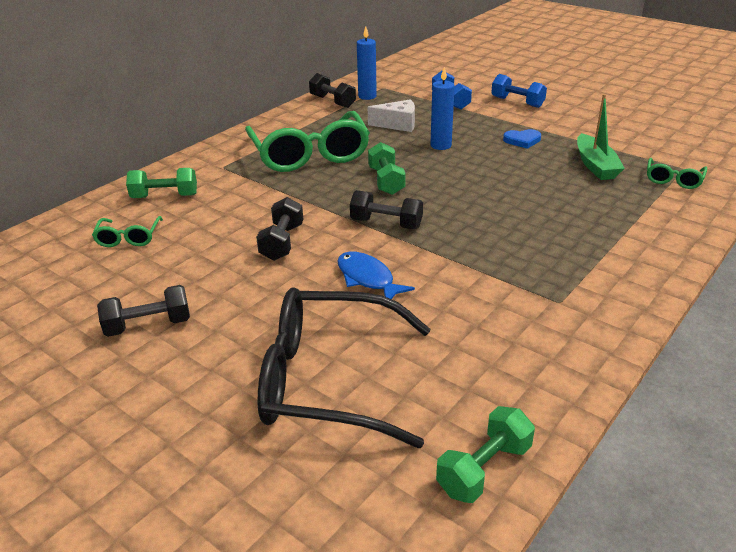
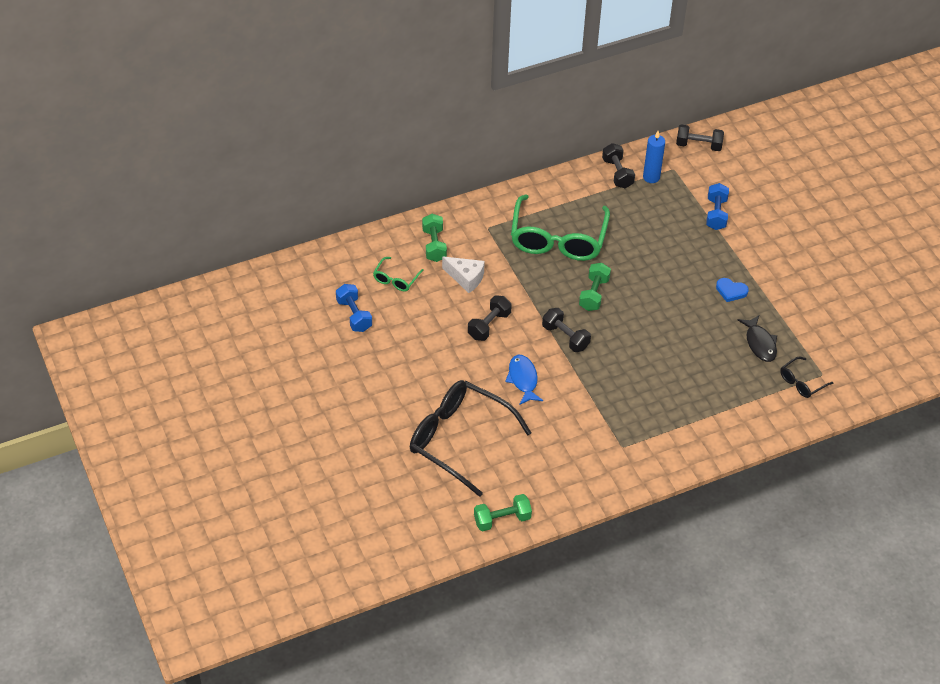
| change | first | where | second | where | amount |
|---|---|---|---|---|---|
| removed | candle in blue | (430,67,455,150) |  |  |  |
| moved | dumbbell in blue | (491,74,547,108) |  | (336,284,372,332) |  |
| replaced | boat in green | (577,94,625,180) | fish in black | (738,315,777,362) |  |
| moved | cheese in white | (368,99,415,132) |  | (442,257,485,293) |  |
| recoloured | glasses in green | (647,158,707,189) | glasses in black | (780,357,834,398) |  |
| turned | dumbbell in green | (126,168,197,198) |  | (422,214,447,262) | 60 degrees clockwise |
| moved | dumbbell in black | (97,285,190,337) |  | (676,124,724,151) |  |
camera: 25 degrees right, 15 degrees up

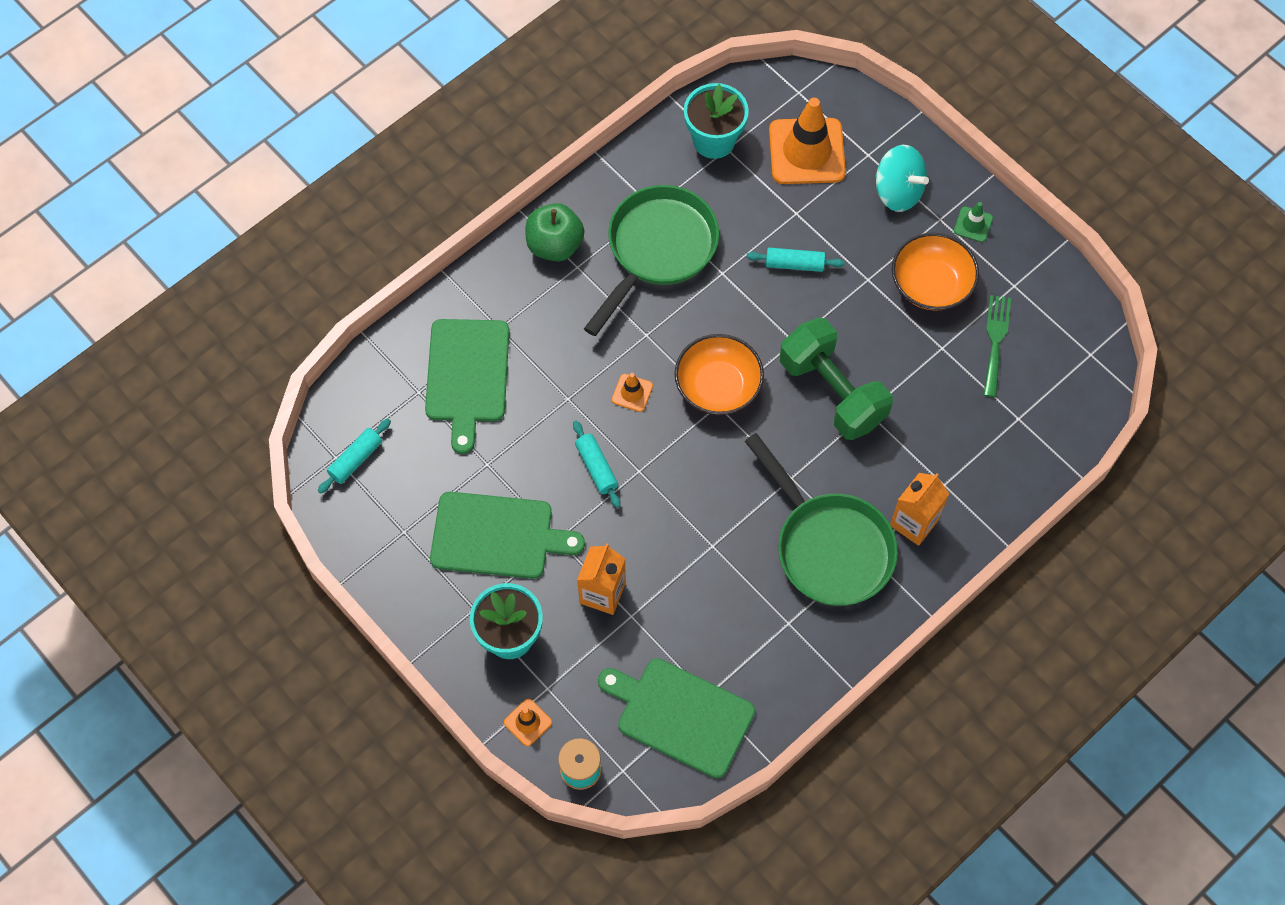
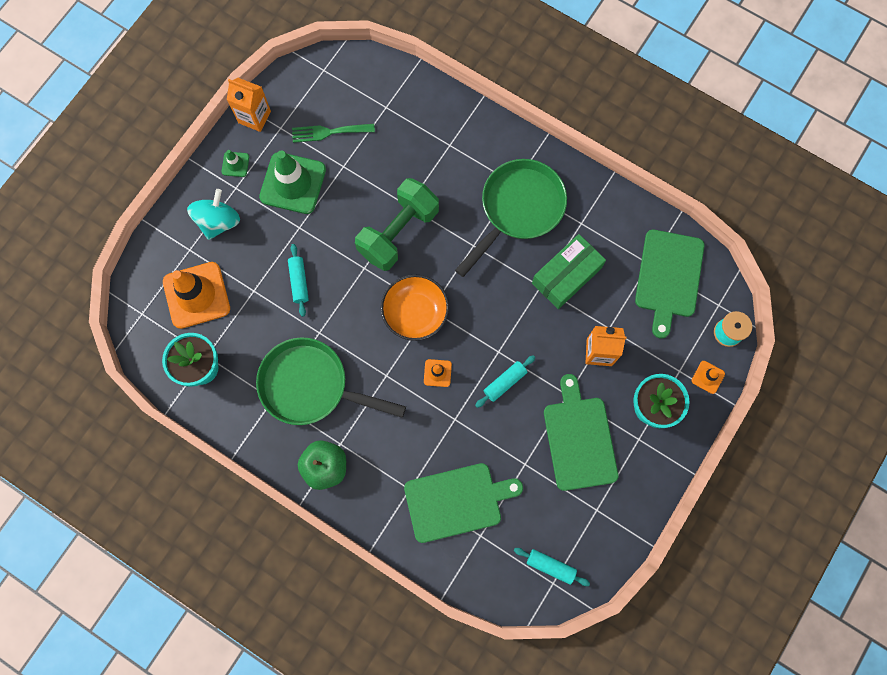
| change | first | where | second | where | amount |
|---|---|---|---|---|---|
| replaced | bowl in orange | (892,233,979,311) | traffic cone in green | (259,150,326,214) |  |
| moved | carton in orange | (890,473,949,546) |  | (227,78,271,132) |  |
| added |  |  | box in green | (532,234,606,309) |  |
camera: 105 degrees left, 10 degrees up

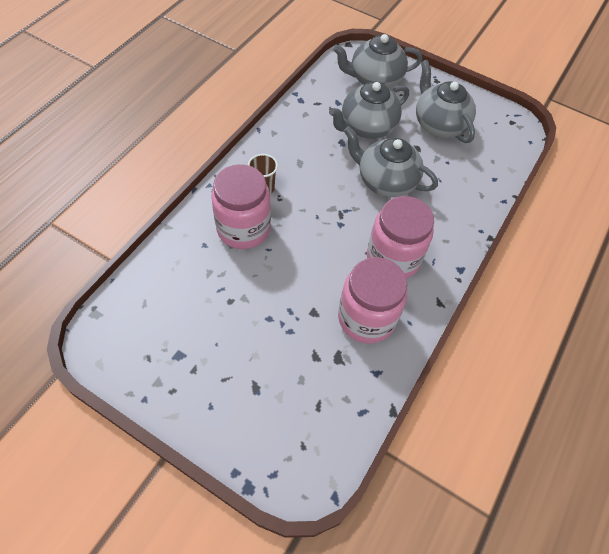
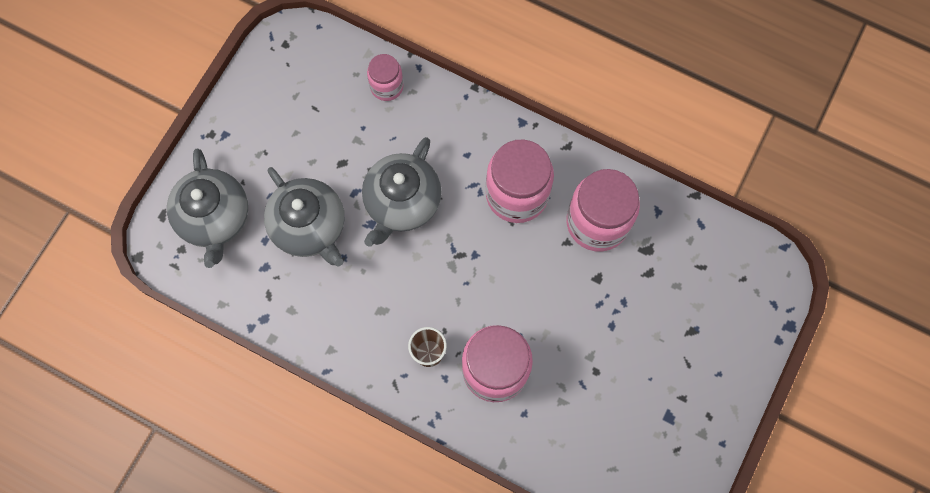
| change | first | where | second | where | amount |
|---|---|---|---|---|---|
| removed | teapot in grey | (416,60,476,143) |  |  |  |
| added |  |  | jar in pink | (367,54,404,101) |  |
camera: 90 degrees left, 15 degrees up

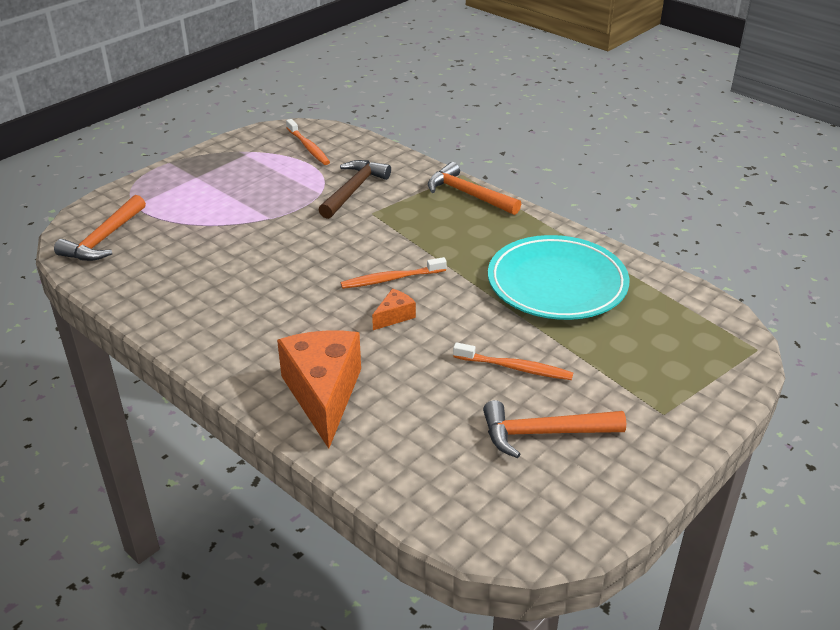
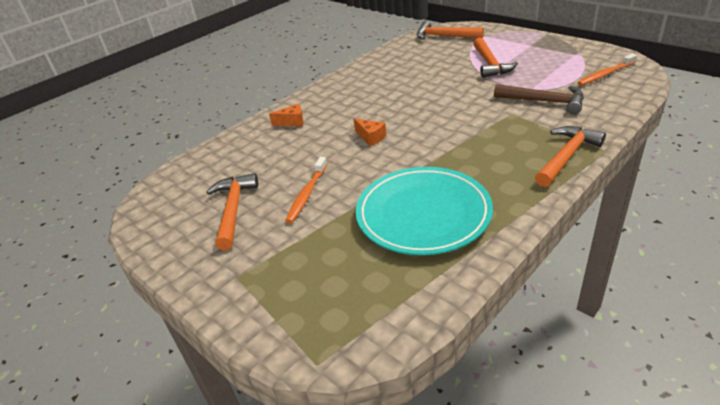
| change | first | where | second | where | amount |
|---|---|---|---|---|---|
| removed | toothbrush in orange | (341,257,447,289) |  |  |  |
| resized | cheese in orange | (277,331,361,449) |  | (269,104,304,126) | x0.44 |
| added |  |  | hammer in orange | (473,38,518,78) |  |
camera: 95 degrees right, 0 degrees up

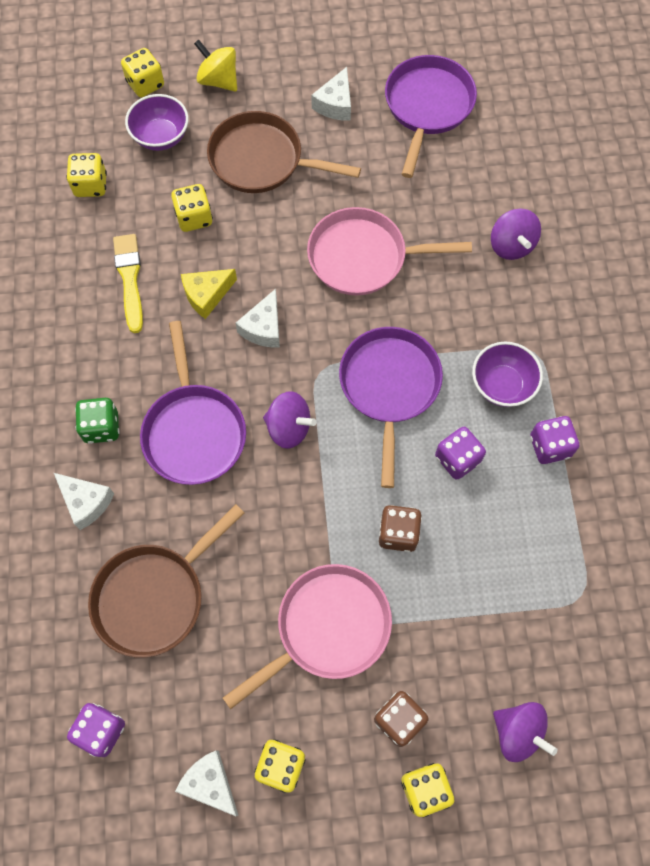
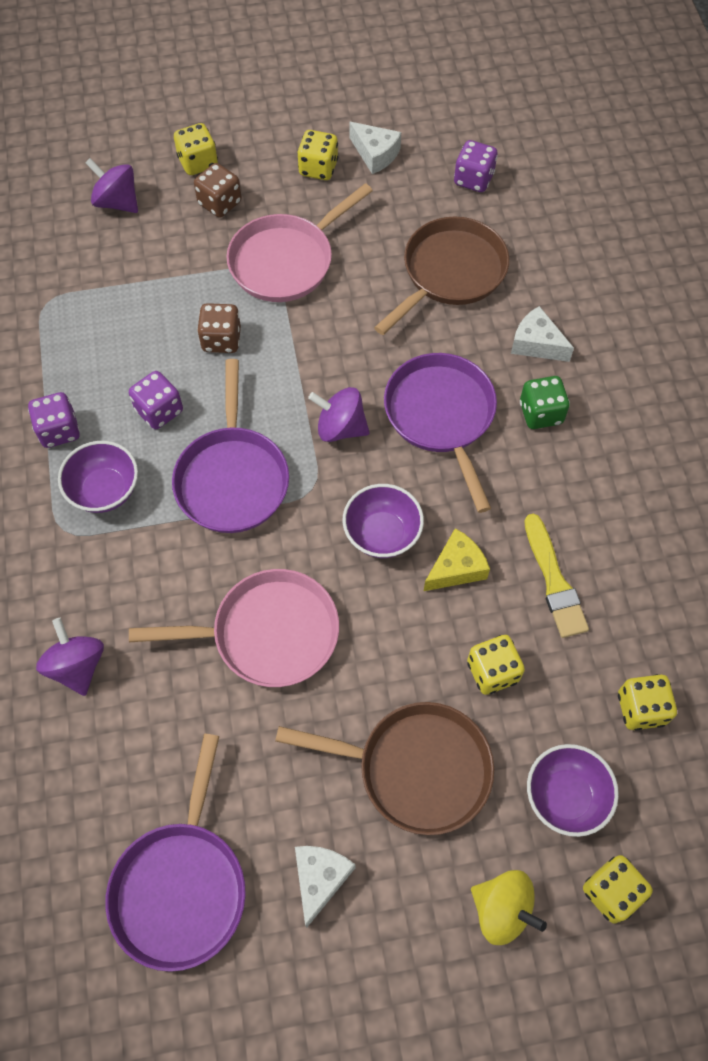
| change | first | where | second | where | amount |
|---|---|---|---|---|---|
| replaced | cheese in white | (236,289,280,347) | bowl in purple | (343,484,424,558) |  |
camera: 175 degrees right, 5 degrees down

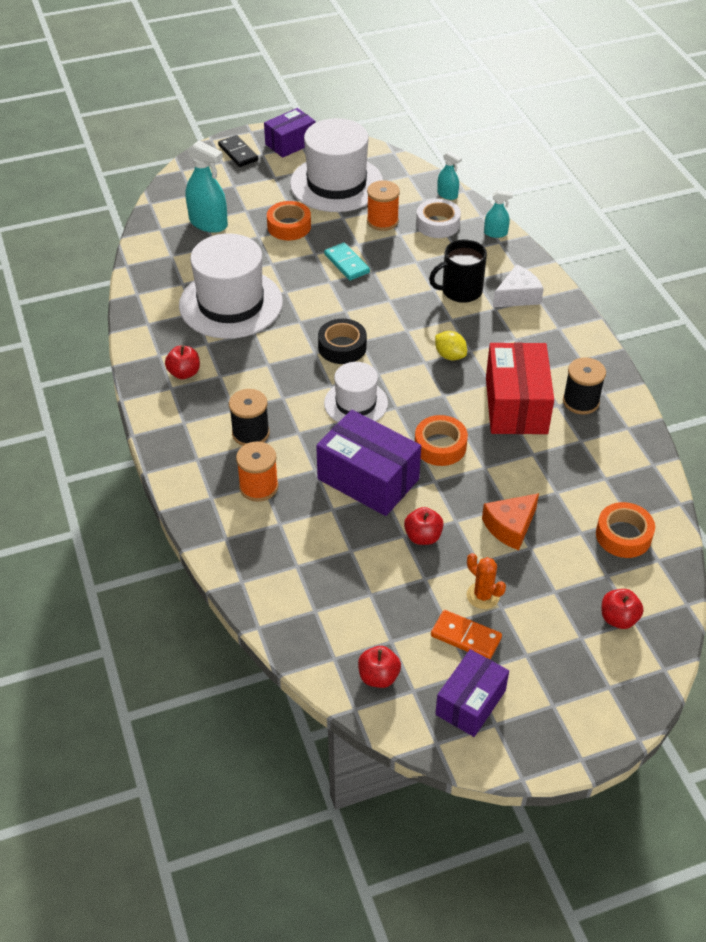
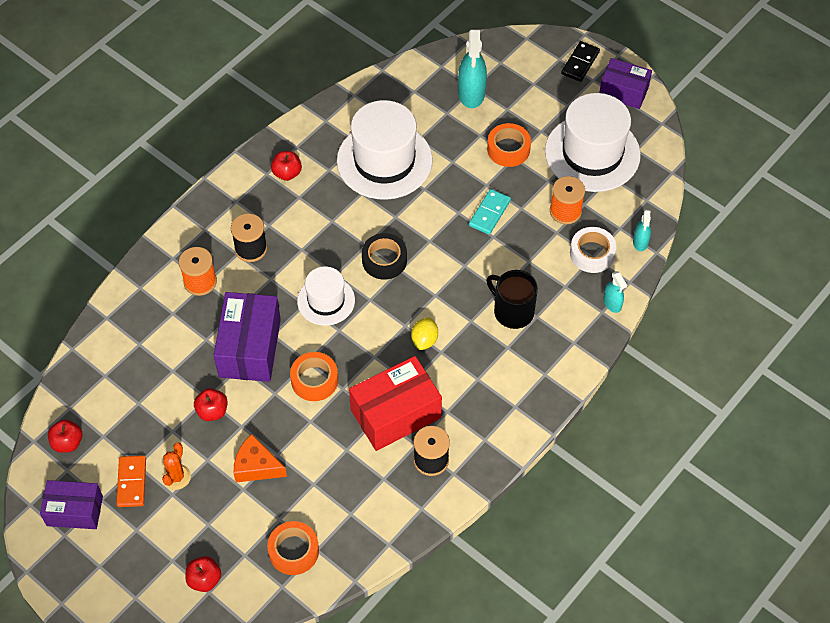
| change | first | where | second | where | amount |
|---|---|---|---|---|---|
| removed | cheese in white | (493,264,544,307) |  |  |  |
camera: 60 degrees right, 10 degrees up

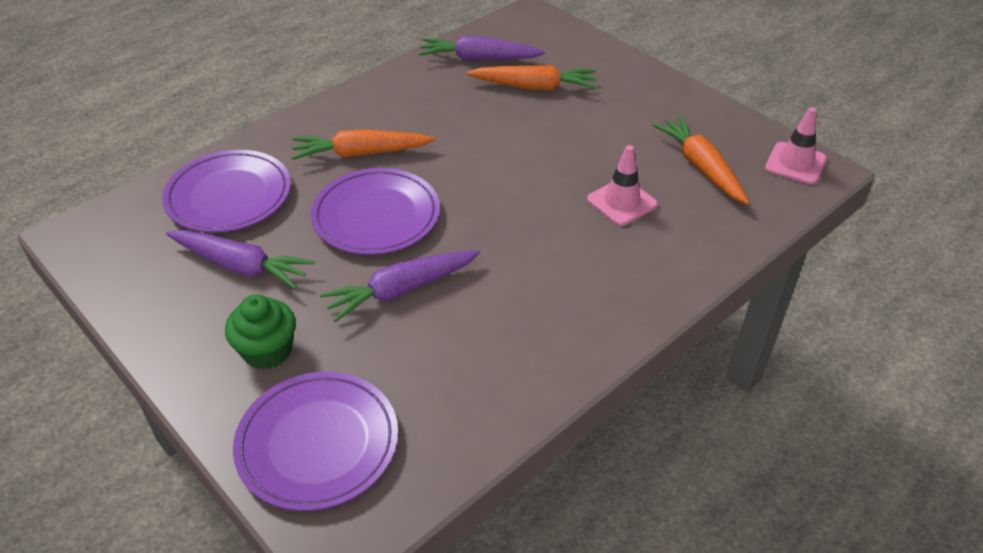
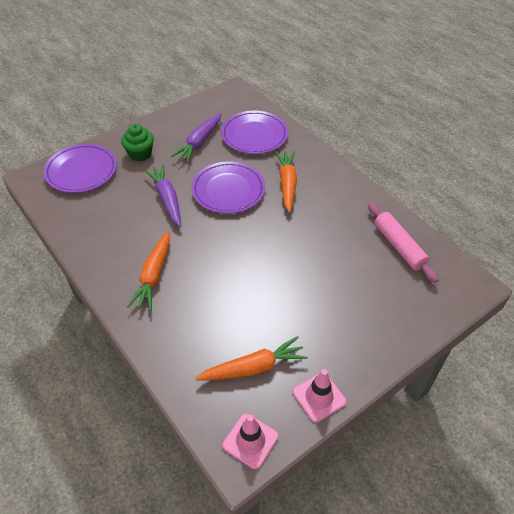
| change | first | where | second | where | amount |
|---|---|---|---|---|---|
| replaced | carrot in purple | (419,36,545,60) | rolling pin in pink | (368,202,438,283) |  |
| moved | carrot in orange | (466,65,596,90) |  | (127,231,170,311) |  |
| moved | traffic cone in pink | (587,145,658,226) |  | (293,369,347,423) |  |
camera: 95 degrees right, 5 degrees up

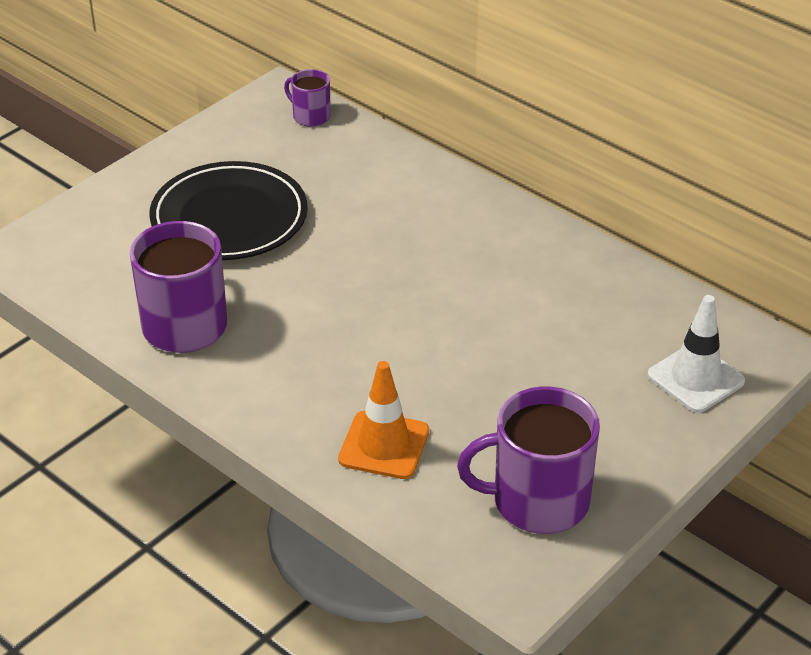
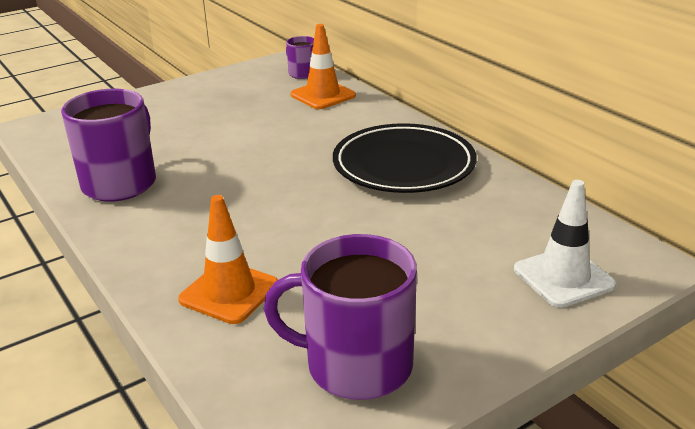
| change | first | where | second | where | amount |
|---|---|---|---|---|---|
| moved | plate in black | (149,161,308,260) |  | (333,123,477,193) |  |
| added |  |  | traffic cone in orange | (290,24,356,109) |  |
camera: 15 degrees right, 10 degrees down

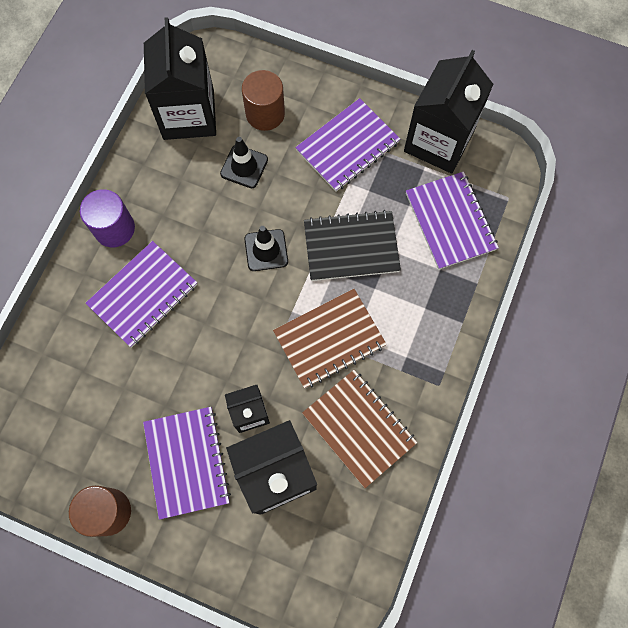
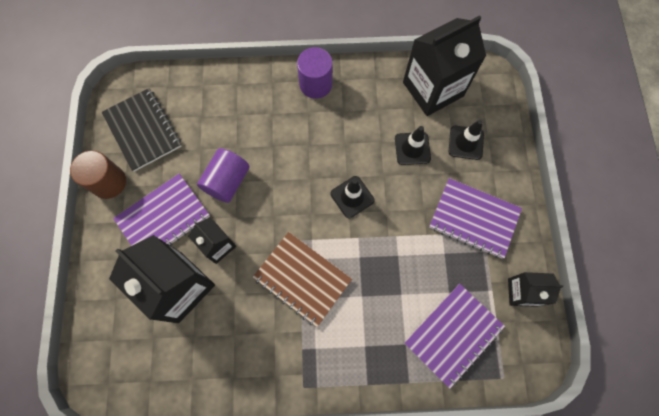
| change | first | where | second | where | amount |
|---|---|---|---|---|---|
| resized | carton in black | (404,50,493,173) |  | (508,272,563,307) | x0.53 |
| replaced | cylinder in brown | (242,70,285,131) | traffic cone in black | (449,120,484,160) |  |
| moved | notebook in black | (304,210,401,281) |  | (101,88,182,172) |  |
| removed | notebook in purple | (86,241,197,348) |  |  |  |
| removed | notebook in brown | (302,370,417,488) |  |  |  |
| added |  |  | cylinder in purple | (197,148,250,203) |  |
camera: 65 degrees right, 0 degrees up

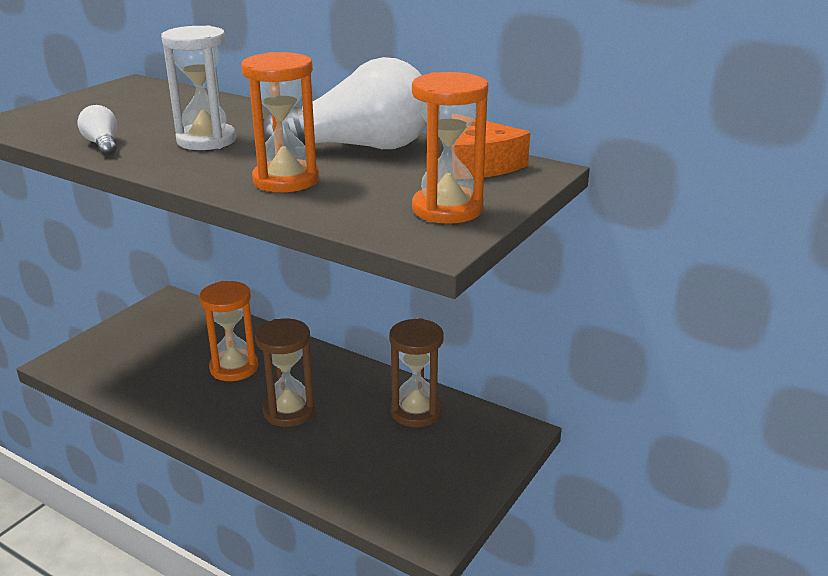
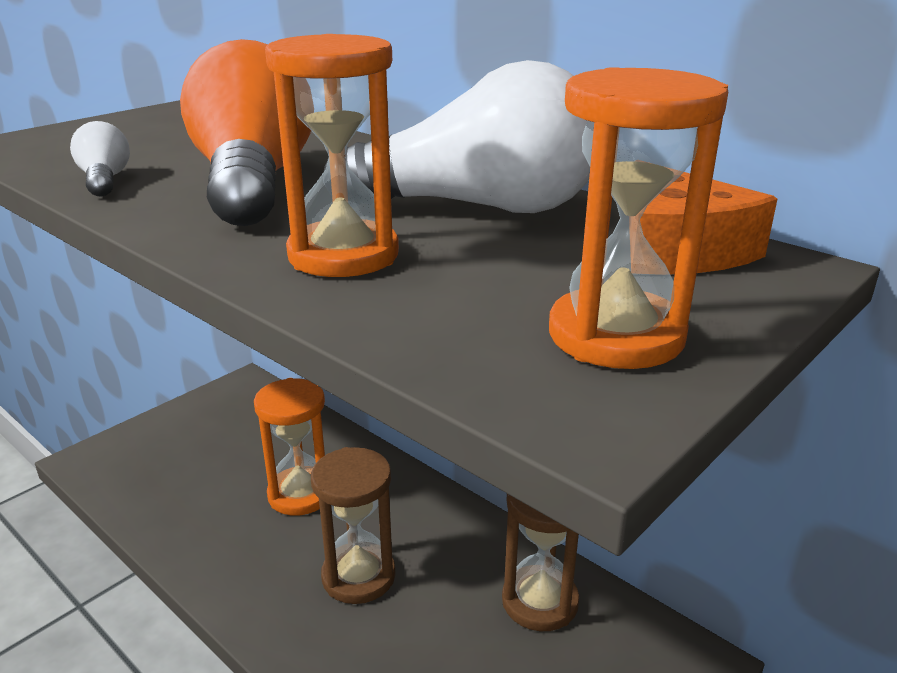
| change | first | where | second | where | amount |
|---|---|---|---|---|---|
| replaced | hourglass in white | (161,26,236,150) | light bulb in orange | (180,39,311,226) |  |
camera: 10 degrees right, 0 degrees up

